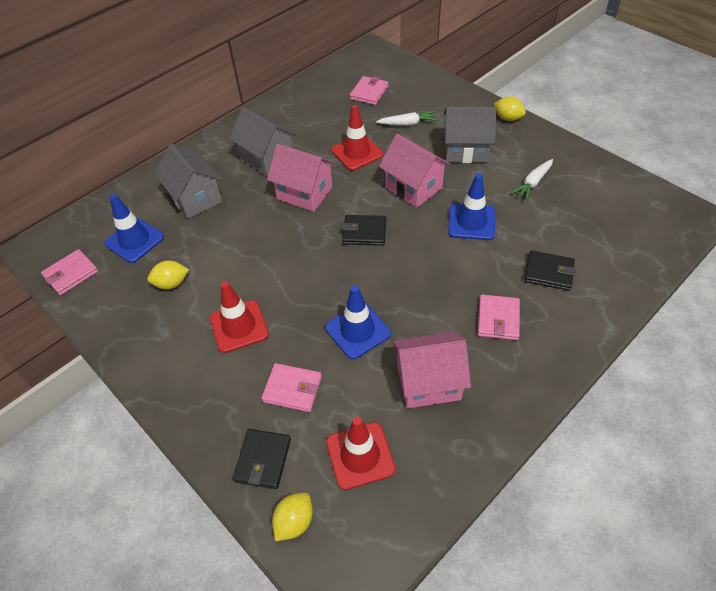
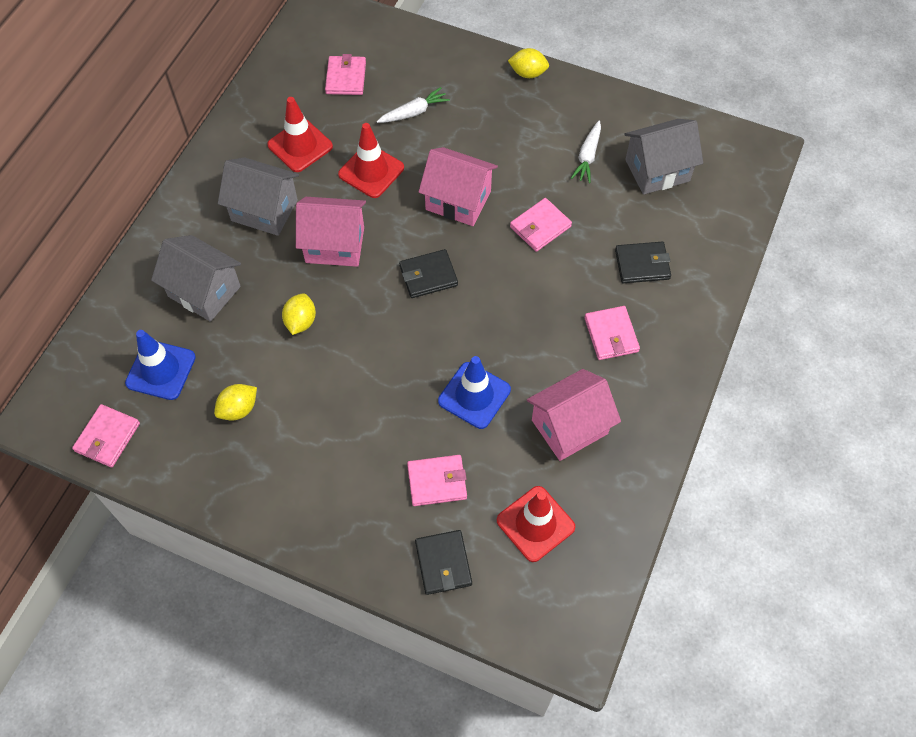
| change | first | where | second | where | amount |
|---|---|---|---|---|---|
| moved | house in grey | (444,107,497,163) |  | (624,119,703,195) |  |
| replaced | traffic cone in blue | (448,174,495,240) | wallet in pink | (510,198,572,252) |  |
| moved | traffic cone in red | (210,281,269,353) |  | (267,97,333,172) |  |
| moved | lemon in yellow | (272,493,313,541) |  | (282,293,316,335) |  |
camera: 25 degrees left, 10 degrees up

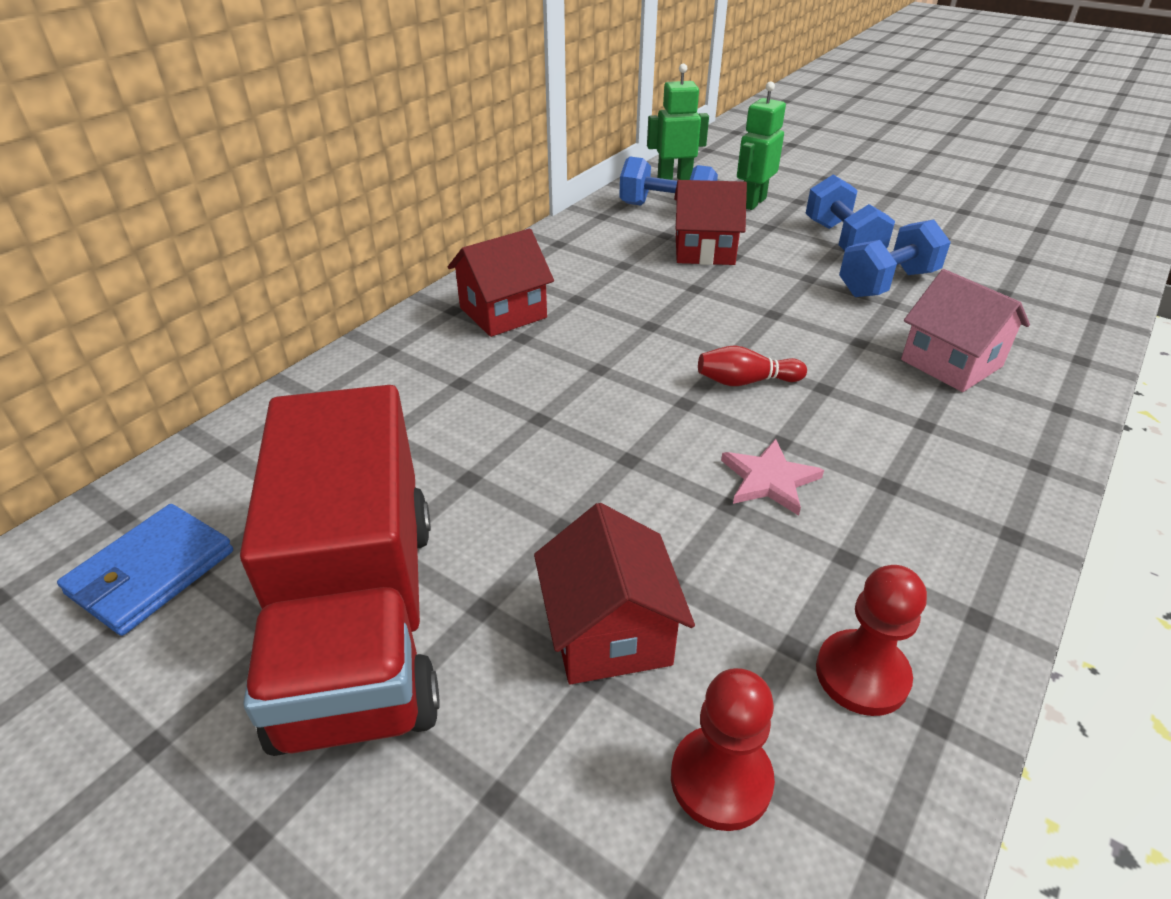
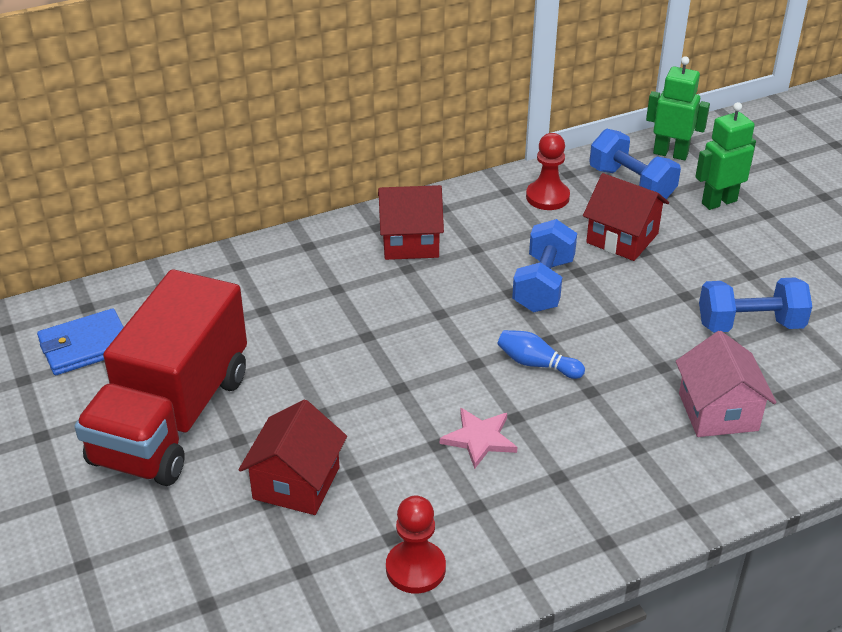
| change | first | where | second | where | amount |
|---|---|---|---|---|---|
| moved | dumbbell in blue | (806,174,895,251) |  | (512,219,577,312) |  |
| recoloured | bowling pin in red | (698,345,807,386) | bowling pin in blue | (497,330,585,379) |  |
| moved | pawn in red | (671,668,775,831) |  | (526,133,570,210) |  |
camera: 30 degrees right, 0 degrees up

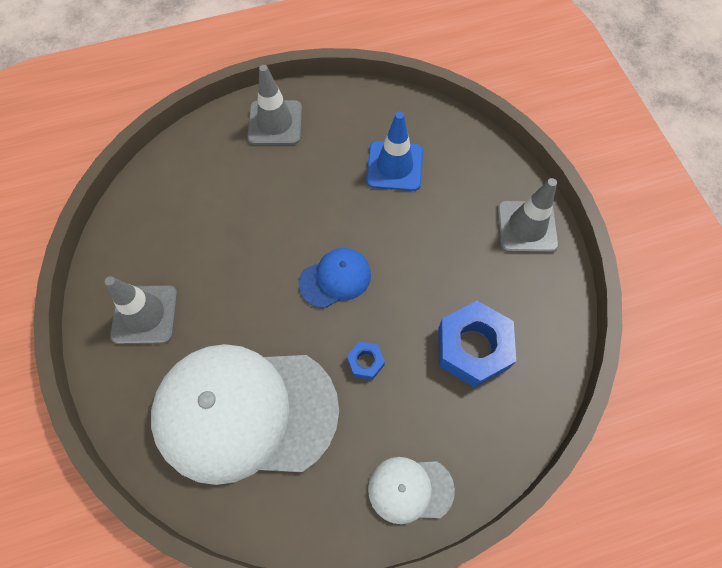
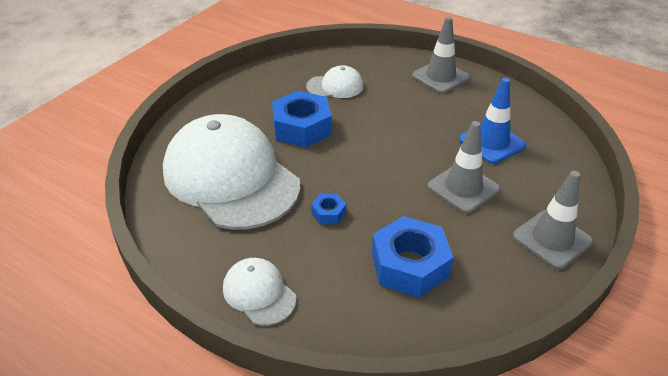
| change | first | where | second | where | amount |
|---|---|---|---|---|---|
| removed | cap in blue | (299,248,371,308) |  |  |  |
| moved | traffic cone in grey | (105,276,178,344) |  | (428,121,500,213) |  |
| added |  |  | cap in white | (306,65,364,98) |  |
| added |  |  | nut in blue | (272,91,332,148) |  |
camera: 50 degrees right, 25 degrees down

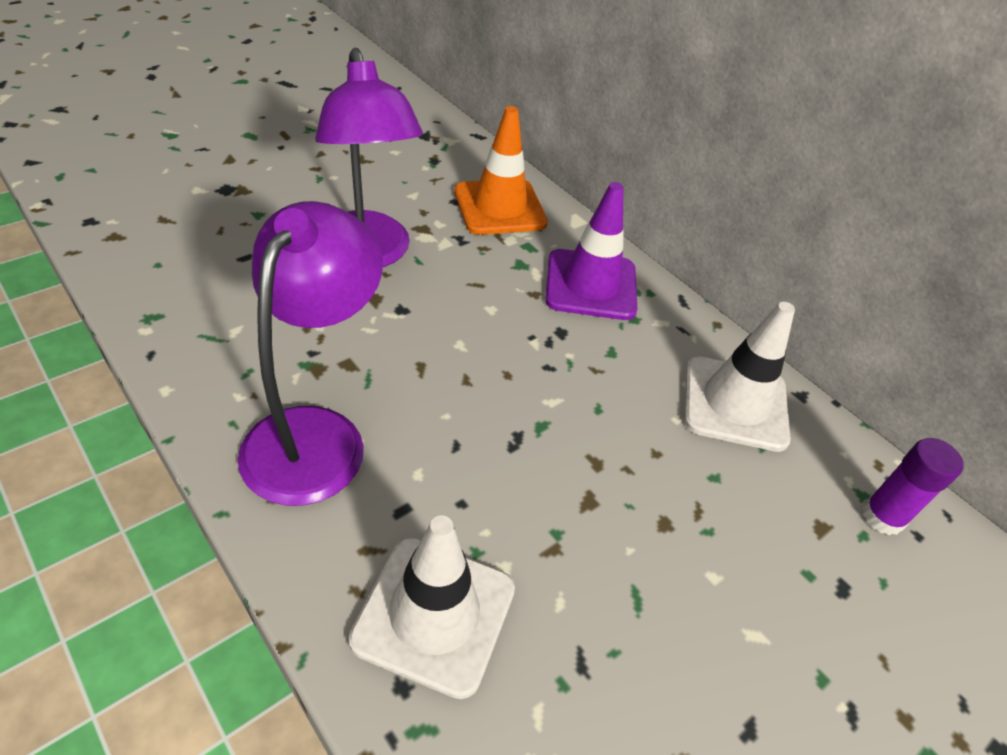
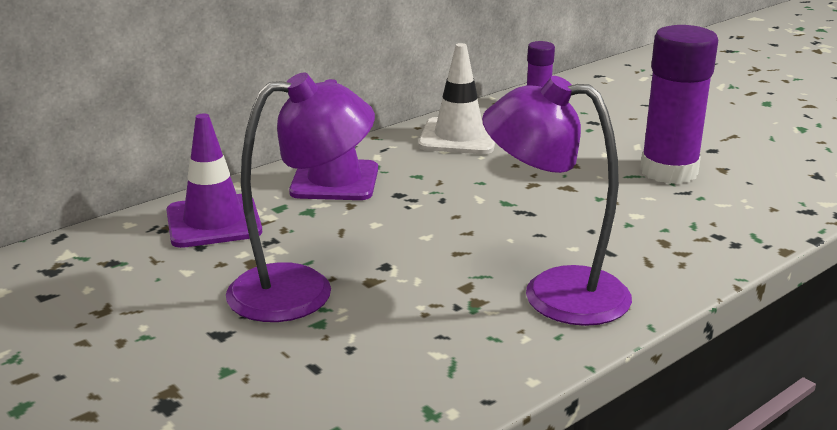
| change | first | where | second | where | amount |
|---|---|---|---|---|---|
| recoloured | traffic cone in orange | (454,106,548,235) | traffic cone in purple | (166,113,262,248) |  |
| removed | traffic cone in white | (349,515,515,699) |  |  |  |
| added |  |  | glue stick in purple | (640,25,718,184) |  |
camera: 85 degrees left, 20 degrees down

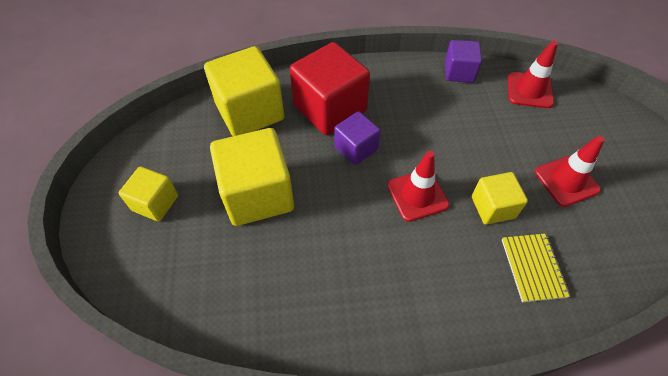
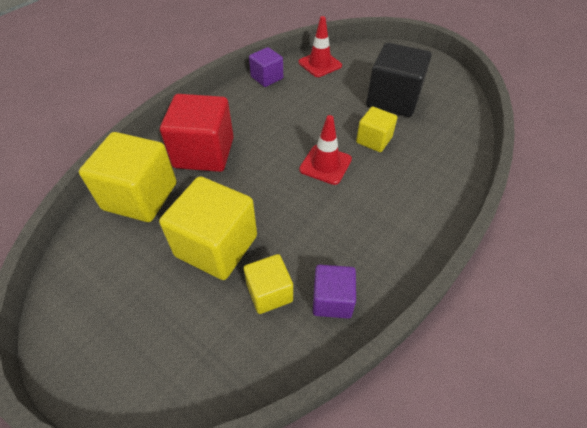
| change | first | where | second | where | amount |
|---|---|---|---|---|---|
| moved | cube in purple | (334,111,380,165) |  | (313,265,356,319) |  |
| replaced | traffic cone in red | (535,136,605,207) | cube in black | (366,43,432,117) |  |
| moved | cube in yellow | (119,166,178,222) |  | (244,254,293,314) |  |
| removed | notebook in yellow | (502,233,571,302) |  |  |  |
camera: 45 degrees left, 5 degrees down

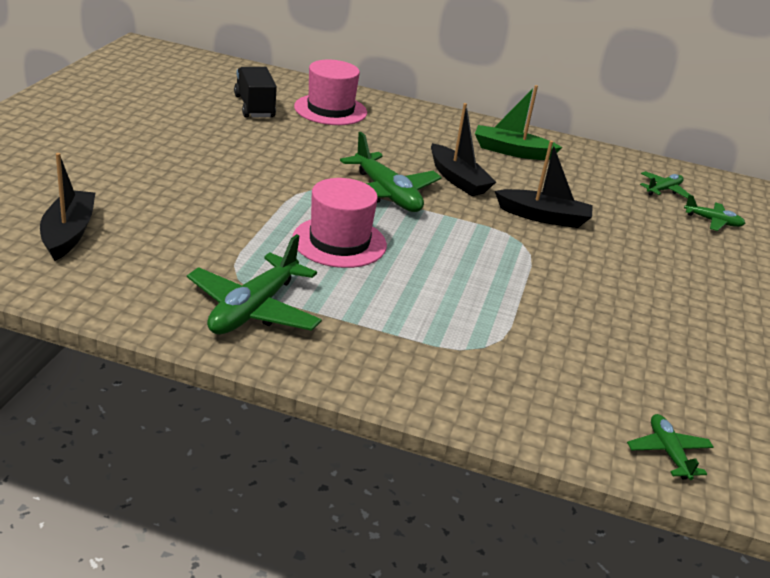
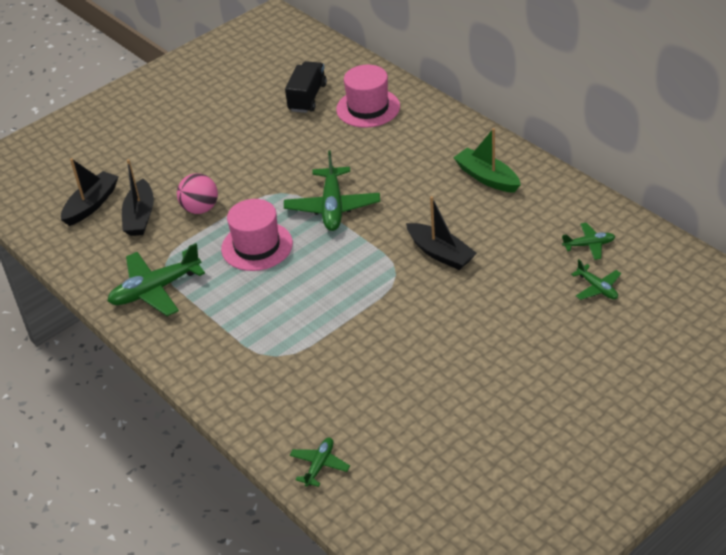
| change | first | where | second | where | amount |
|---|---|---|---|---|---|
| moved | boat in black | (431,103,496,196) |  | (122,159,154,236) |  |
| added |  |  | ball in pink | (177,173,218,214) |  |
camera: 40 degrees right, 10 degrees up

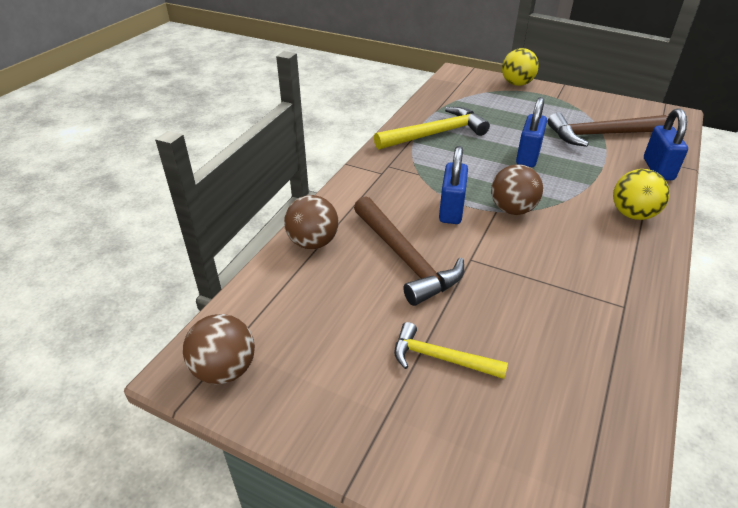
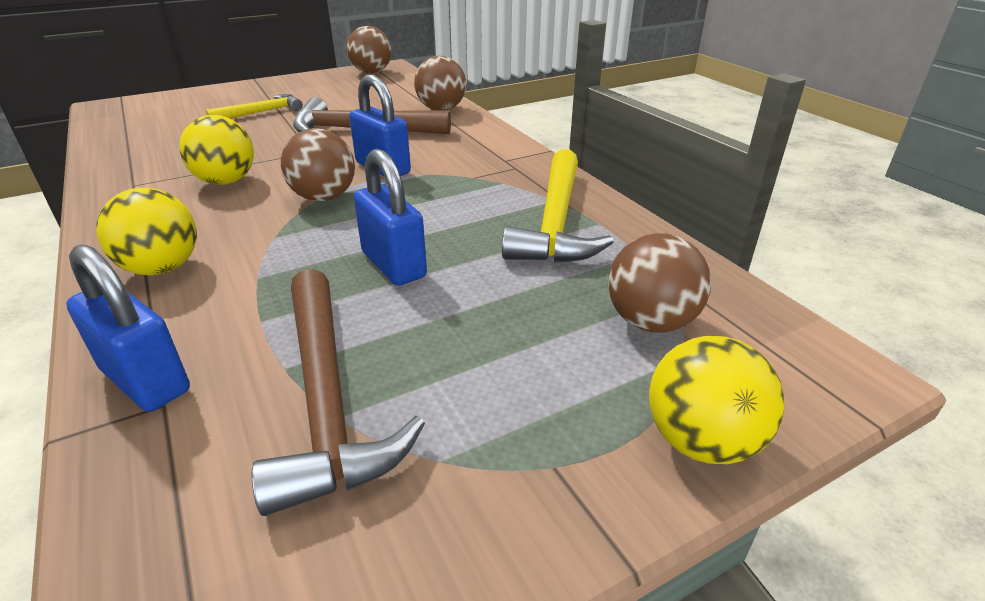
| change | first | where | second | where | amount |
|---|---|---|---|---|---|
| turned | hammer in brown | (548,113,667,147) |  | (252,269,425,516) | 135 degrees clockwise |
| added |  |  | ball in yellow | (180,115,254,185) |  |
| added |  |  | ball in brown | (608,233,711,333) |  |
camera: 125 degrees right, 5 degrees down

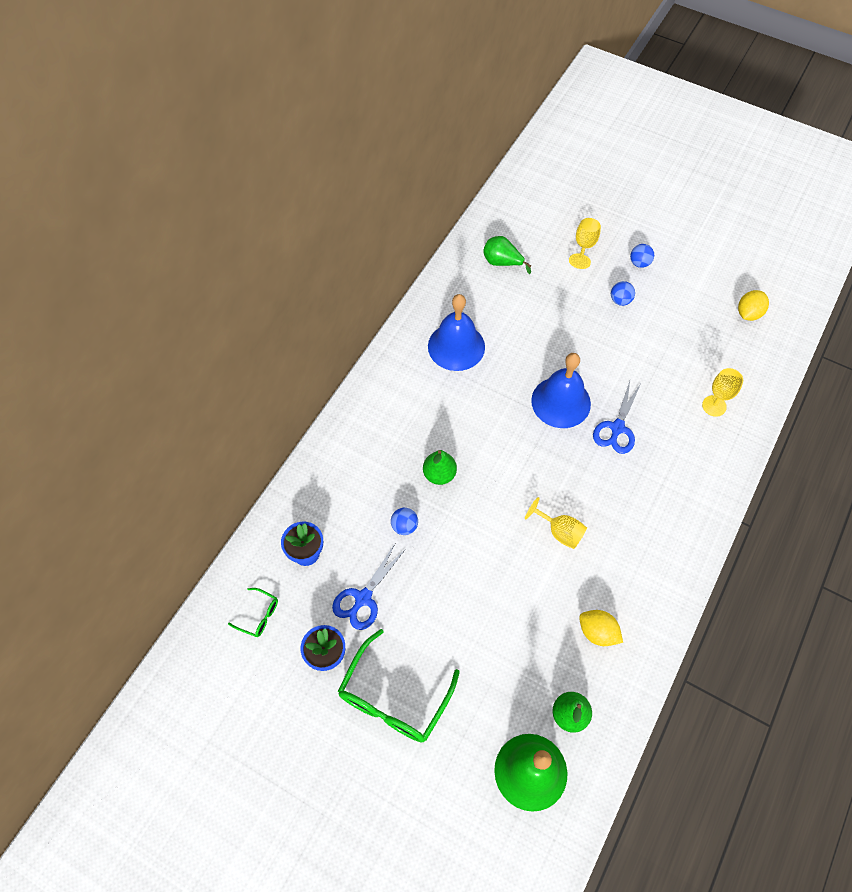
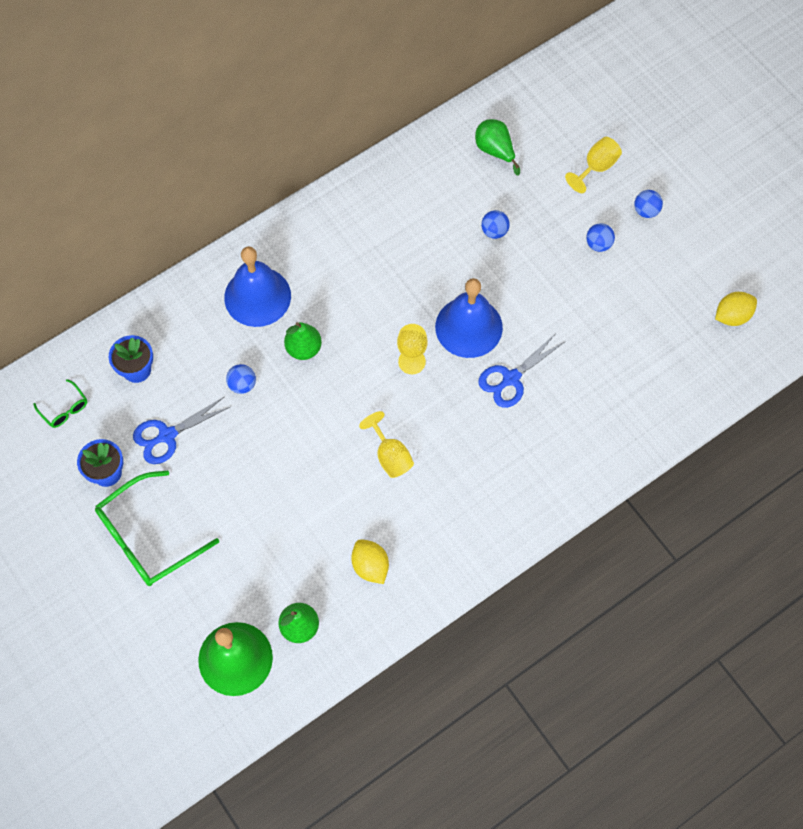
| change | first | where | second | where | amount |
|---|---|---|---|---|---|
| moved | bell in blue | (428,294,485,371) |  | (224,246,291,327) |  |
| moved | goblet in yellow | (702,368,743,417) |  | (397,324,428,374) |  |
| added |  |  | ball in blue | (481,210,510,239) |  |
camera: 25 degrees right, 5 degrees up

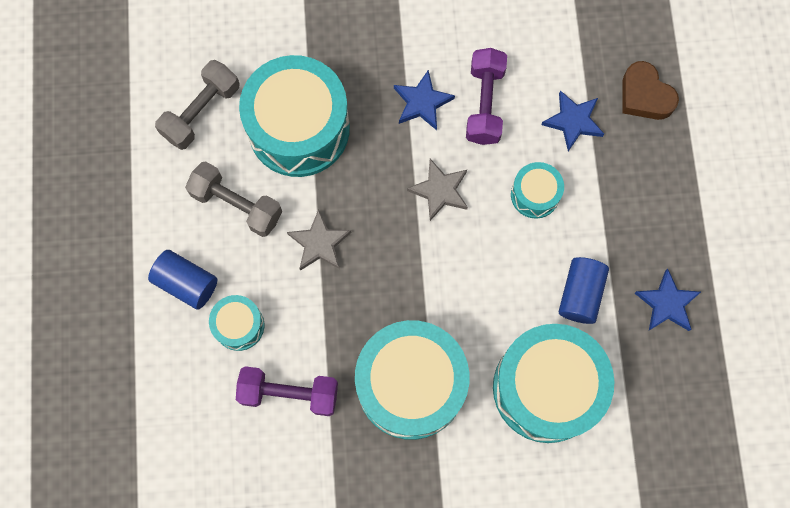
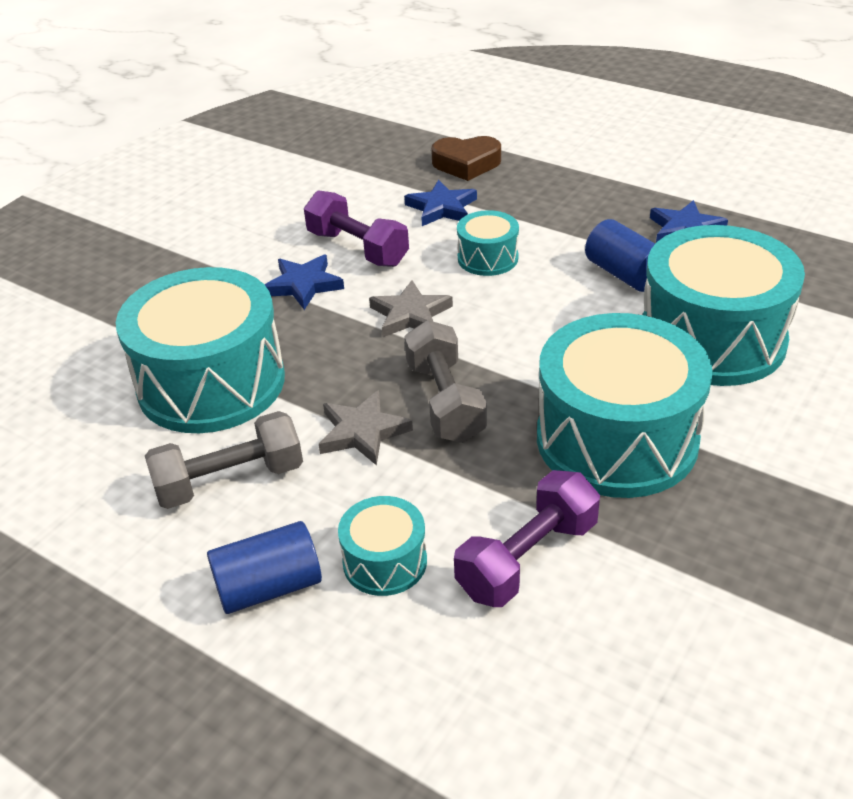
| change | first | where | second | where | amount |
|---|---|---|---|---|---|
| moved | dumbbell in grey | (155,60,240,150) |  | (404,320,487,443) |  |
camera: 50 degrees left, 35 degrees down

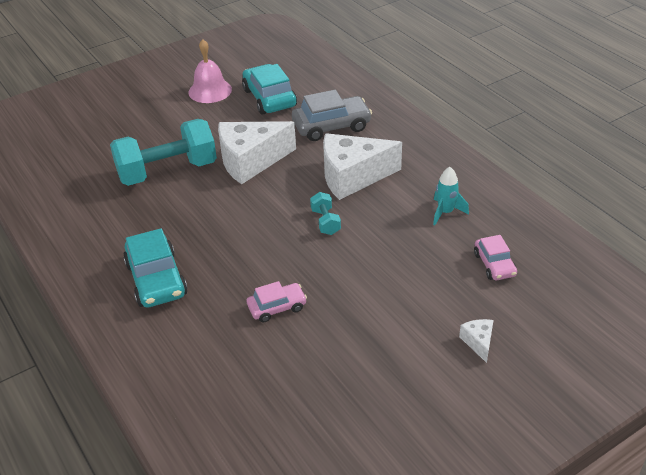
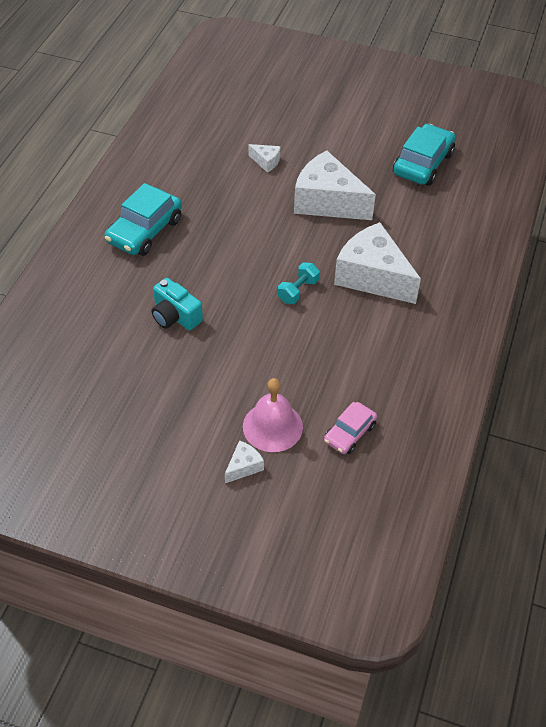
| change | first | where | second | where | amount |
|---|---|---|---|---|---|
| moved | bell in pink | (188,39,232,103) |  | (243,378,303,452) |  |
| removed | car in grey | (292,90,372,141) |  |  |  |
| replaced | dumbbell in turquoise | (110,119,217,186) | cheese in white | (248,144,280,173) |  |
| removed | rocket in turquoise | (433,167,469,226) |  |  |  |
| replaced | car in pink | (247,281,307,323) | camera in turquoise | (151,278,203,330) |  |
camera: 50 degrees right, 10 degrees up

